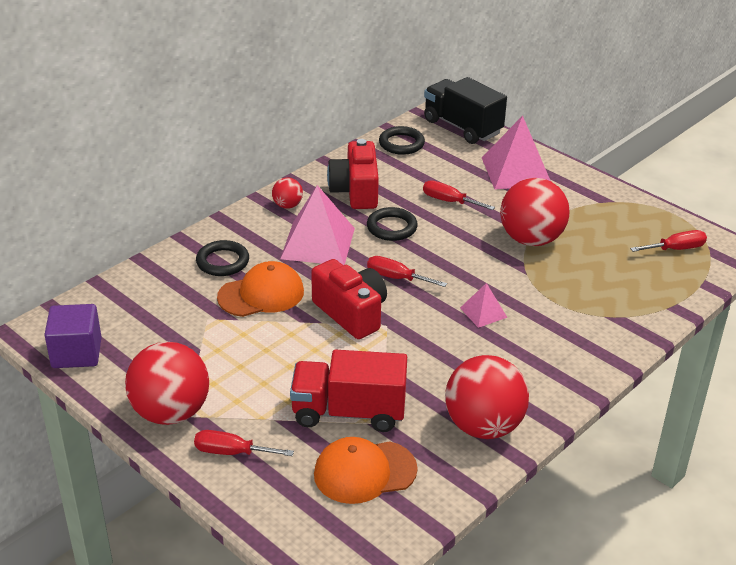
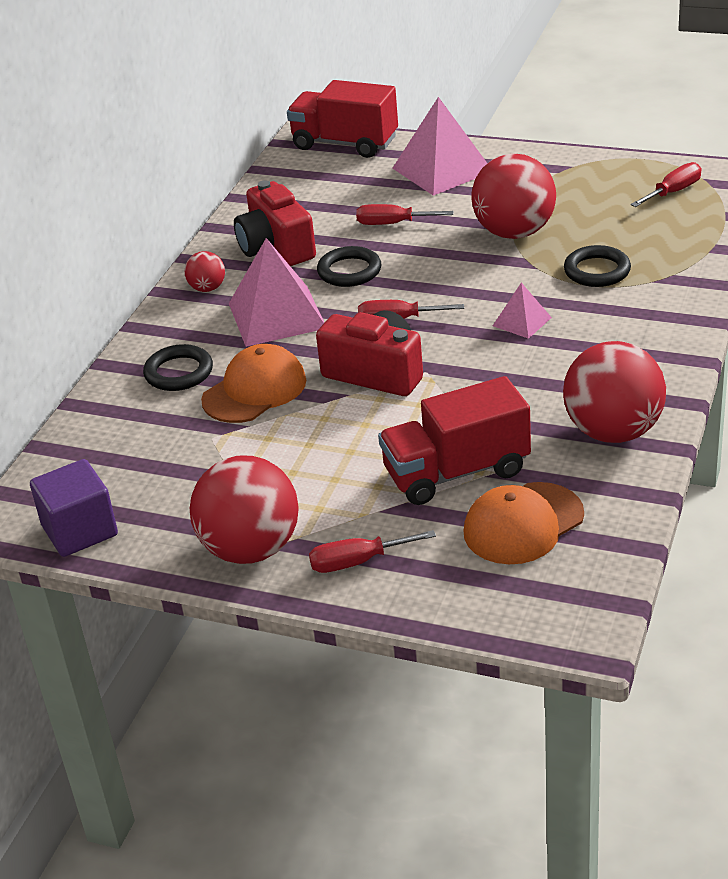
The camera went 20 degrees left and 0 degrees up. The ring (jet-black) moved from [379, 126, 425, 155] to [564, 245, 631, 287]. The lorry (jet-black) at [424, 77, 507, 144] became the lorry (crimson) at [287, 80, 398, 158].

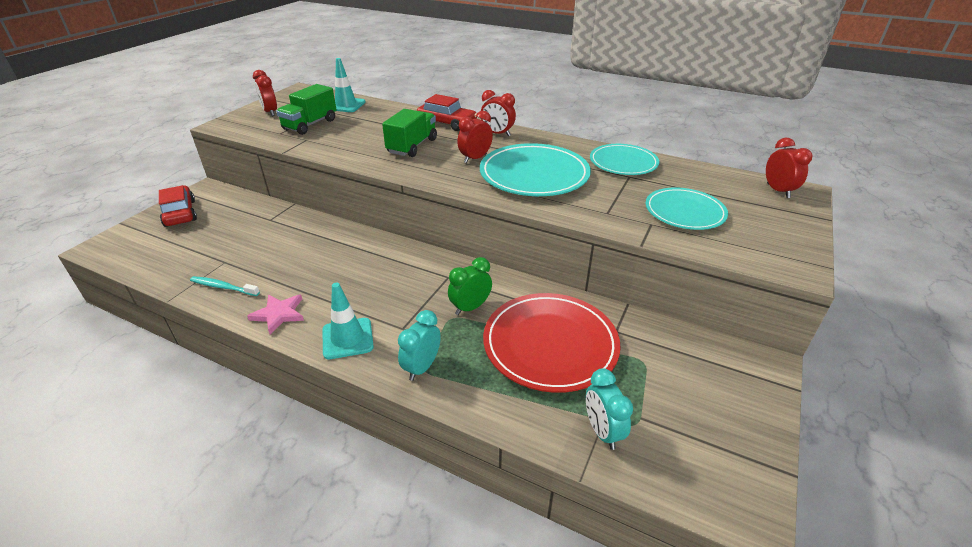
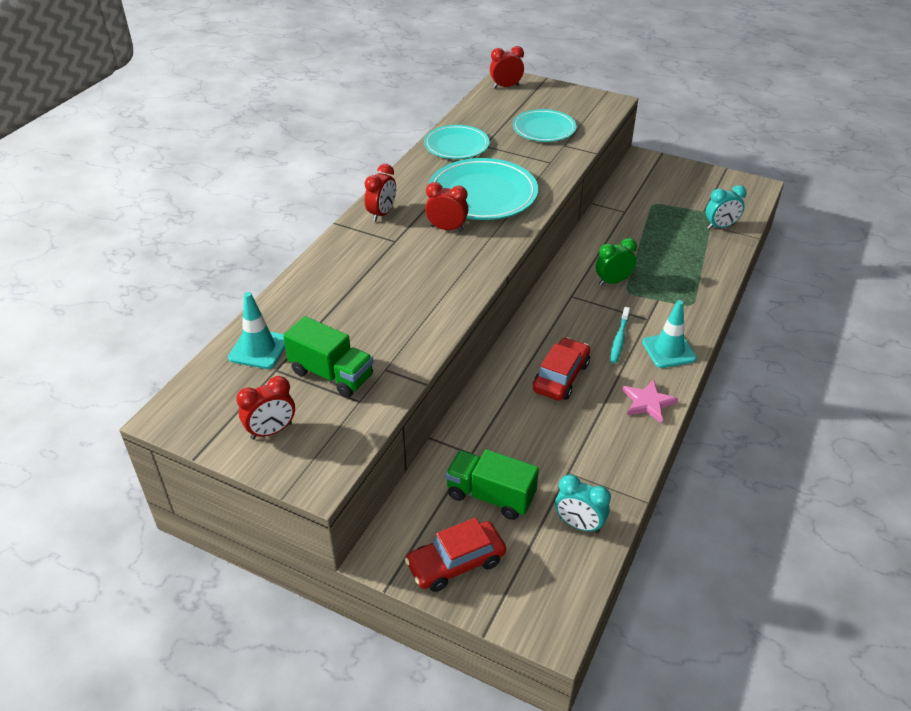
The camera went 90 degrees left and 5 degrees up. The plate (crimson) at [483, 293, 621, 393] disappeared. The dental brush (teal) moved from [190, 276, 260, 296] to [610, 307, 630, 364]. The lorry (leaf-green) moved from [382, 109, 437, 157] to [446, 449, 539, 520]. The bedside clock (teal) moved from [398, 310, 441, 381] to [555, 474, 611, 533]. The car (crimson) moved from [417, 94, 477, 131] to [533, 337, 590, 401]. The bedside clock (leaf-green) at [448, 257, 492, 315] turned 105 degrees clockwise. The bedside clock (crimson) at [457, 111, 493, 163] turned 150 degrees clockwise.

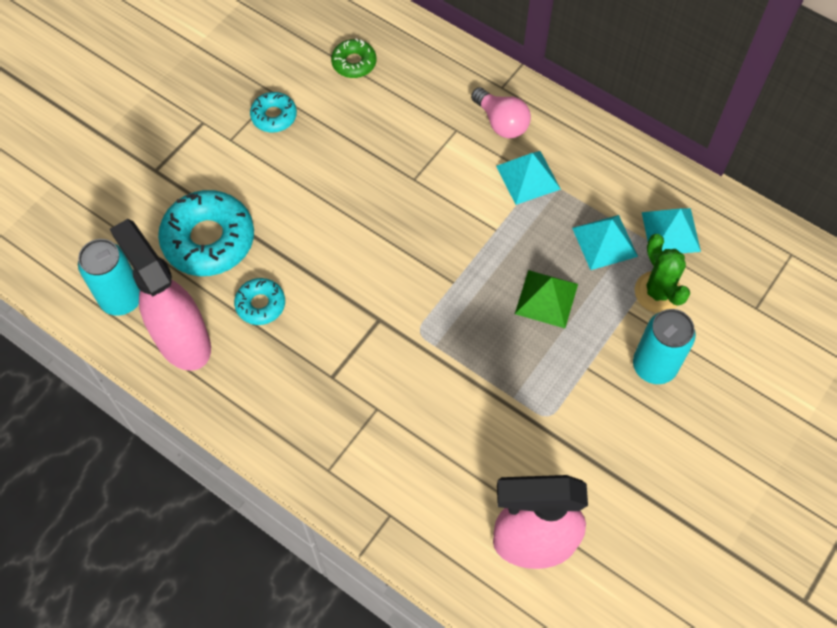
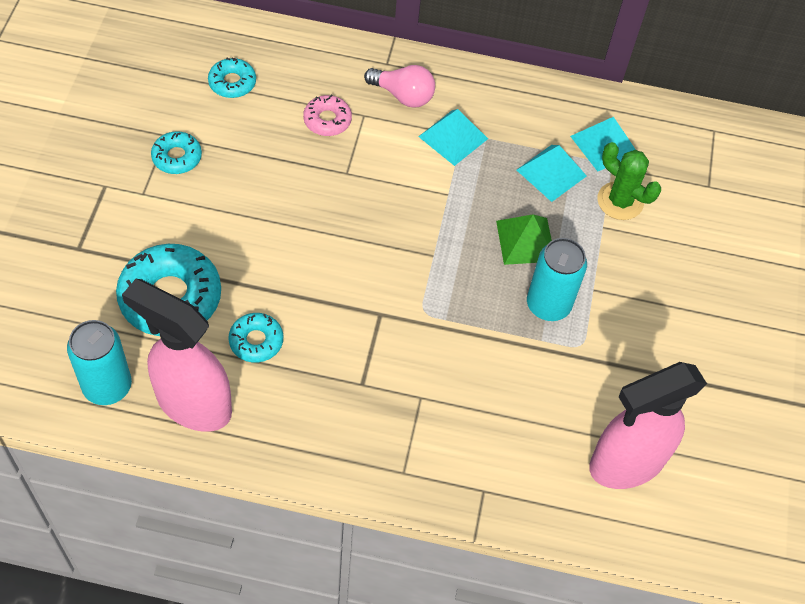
The camera went 30 degrees left and 5 degrees down. The donut (pink) at [303, 95, 352, 136] appeared. The tin (teal) moved from [633, 309, 696, 384] to [527, 238, 587, 321]. The donut (leaf-green) at [331, 38, 376, 78] became the donut (teal) at [208, 58, 256, 98].

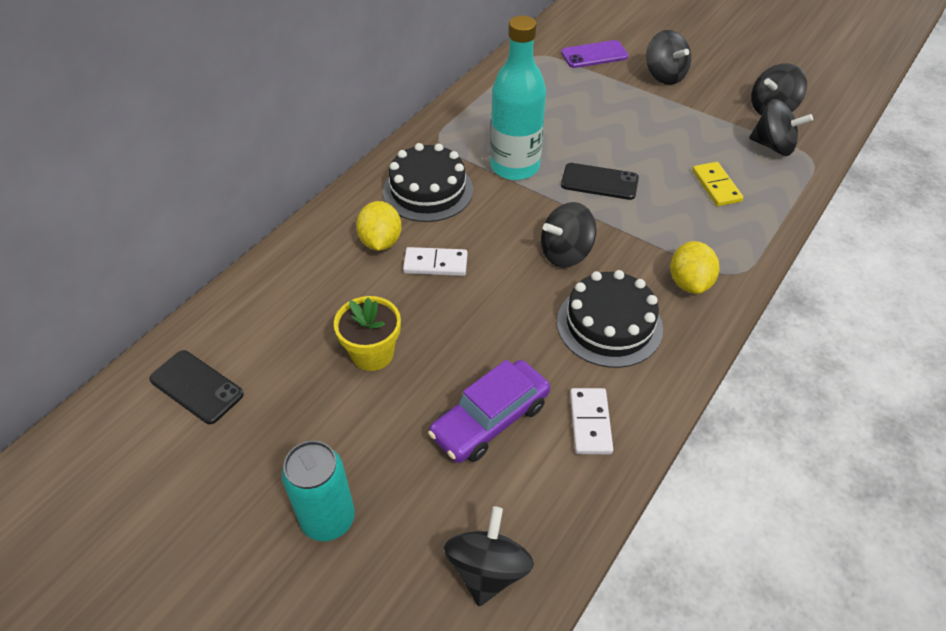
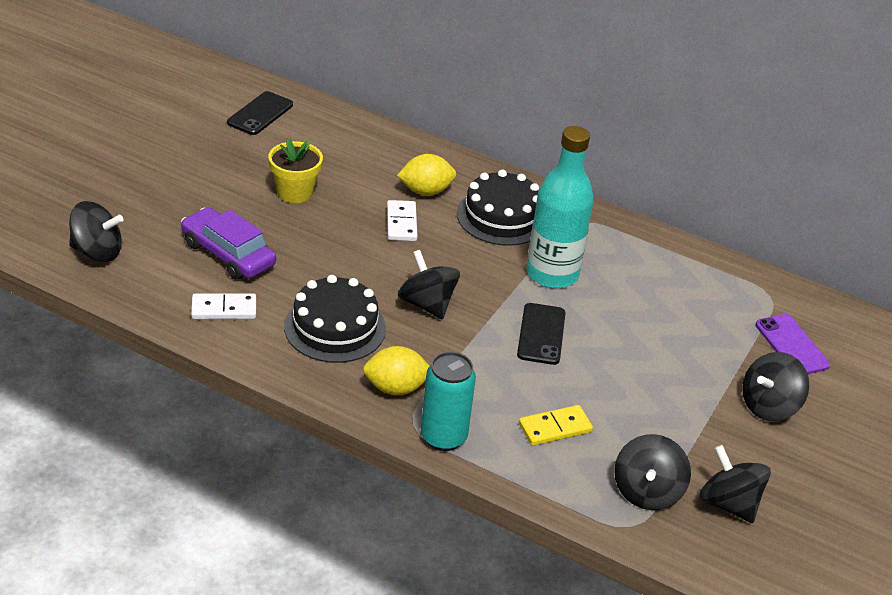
The camera went 80 degrees right and 10 degrees down. The tin (teal) moved from [282, 441, 355, 541] to [421, 352, 476, 451].

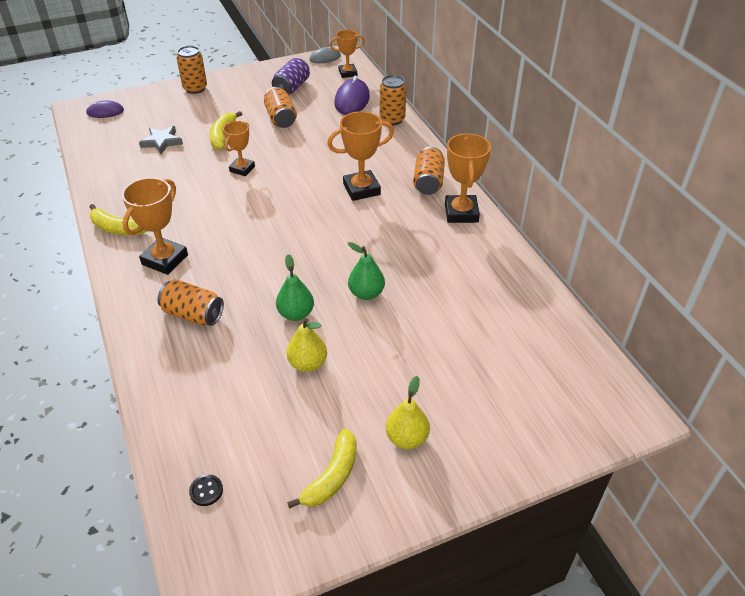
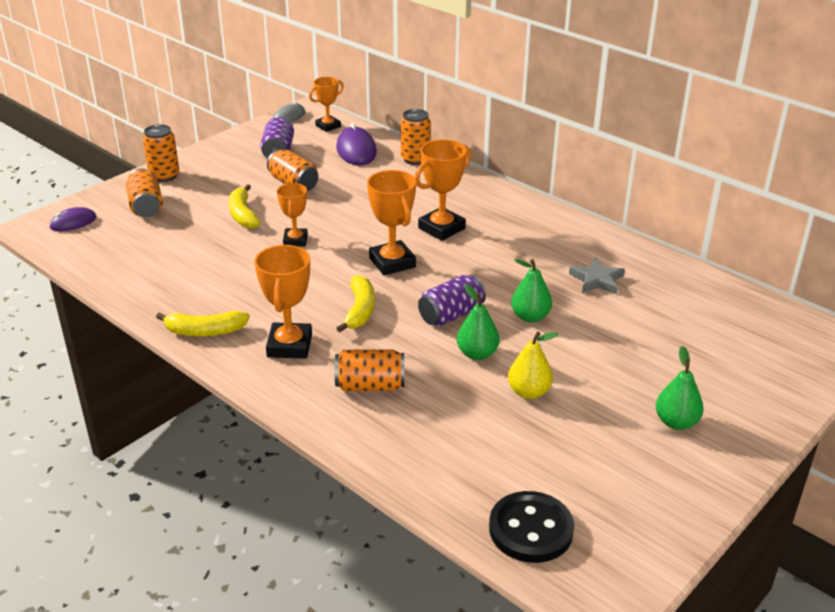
The camera went 25 degrees left and 10 degrees down. The tin (violet) at [418, 275, 486, 326] appeared. The five-pointed star (ash-grey) moved from [139, 126, 183, 154] to [569, 257, 625, 294]. The toy banana (yellow) moved from [287, 429, 356, 509] to [336, 275, 375, 332]. The tin (orange-coloured) moved from [413, 147, 445, 195] to [126, 169, 163, 217]. The prize cup (orange-coloured) moved from [445, 133, 491, 223] to [367, 170, 416, 276]. The pear (yellow) at [386, 376, 430, 449] became the pear (leaf-green) at [656, 346, 704, 430]. The button (jet-black) at [189, 474, 223, 506] changed to 2.27 times the size.

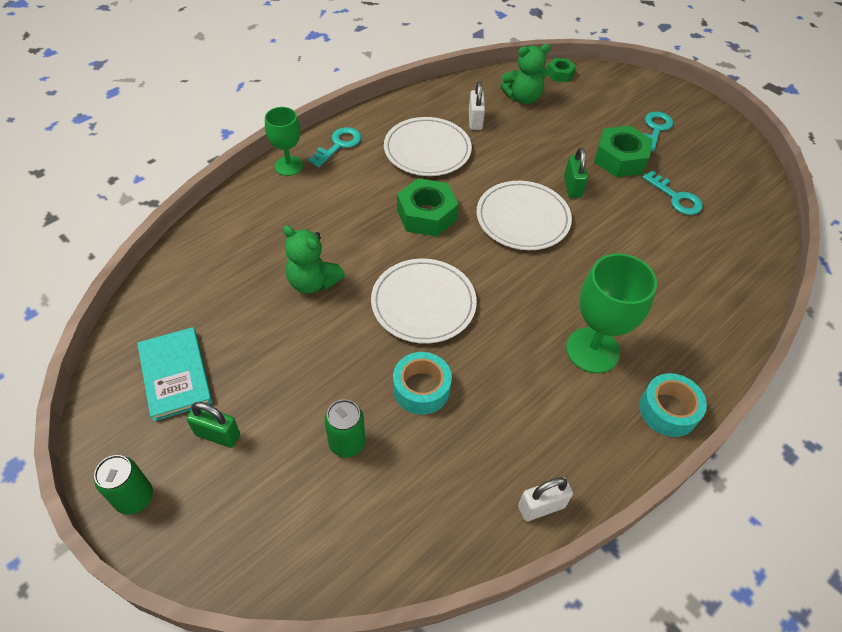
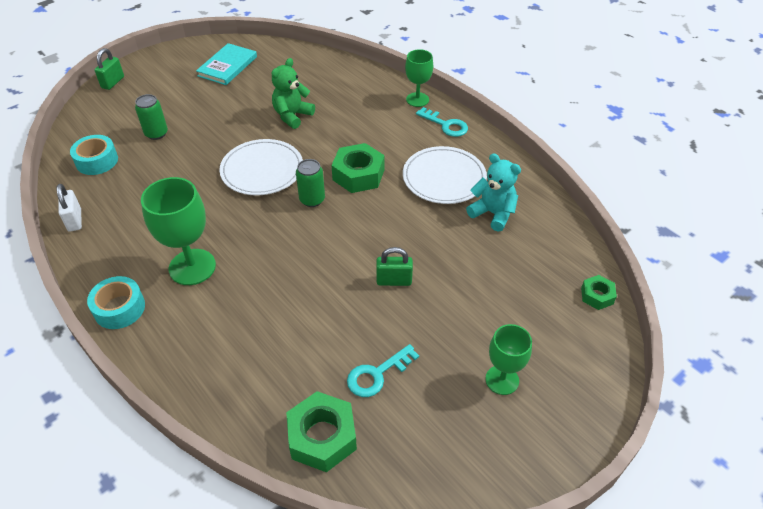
The camera went 95 degrees right and 5 degrees down. The plate (white) at [477, 181, 572, 250] disappeared. The teddy bear (leaf-green) at [500, 44, 551, 104] disappeared. The tin (leaf-green) moved from [94, 455, 153, 515] to [296, 159, 325, 207]. The padlock (leaf-green) moved from [186, 402, 240, 448] to [94, 48, 124, 90]. The tape (teal) moved from [393, 352, 452, 415] to [70, 135, 118, 175]. The hex nut (leaf-green) moved from [594, 126, 653, 177] to [286, 391, 357, 472]. The padlock (white) at [469, 82, 485, 130] was replaced by the teddy bear (teal) at [466, 153, 521, 232]. The latchkey (teal) at [643, 111, 673, 152] was replaced by the wine glass (leaf-green) at [485, 324, 532, 395]. The hardback (teal) at [137, 327, 213, 421] turned 45 degrees counterclockwise.

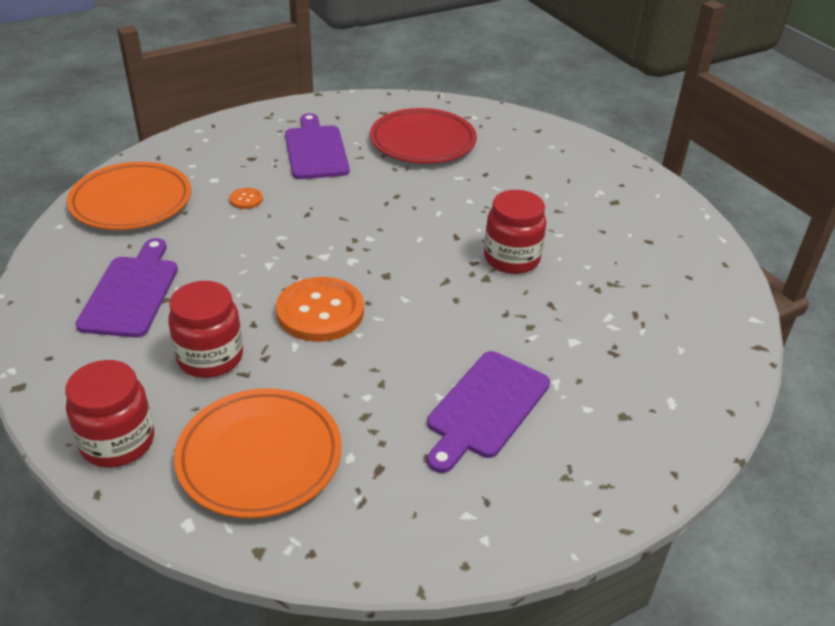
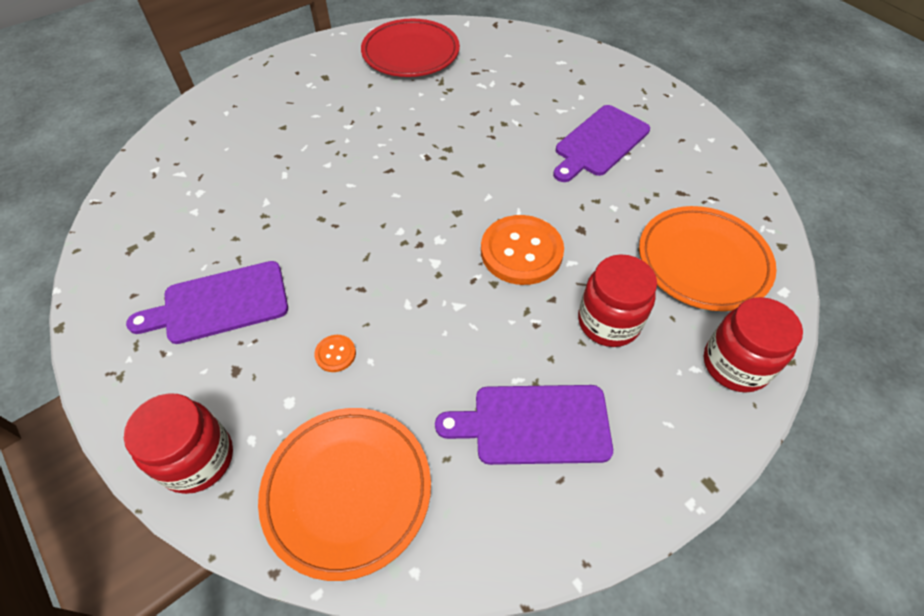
The camera went 95 degrees left and 15 degrees up. The plate (crimson) moved from [370, 108, 477, 164] to [361, 19, 460, 77]. The preserve jar (crimson) moved from [484, 190, 546, 274] to [124, 393, 233, 494]. The cutting board (violet) at [427, 351, 550, 473] turned 105 degrees clockwise.

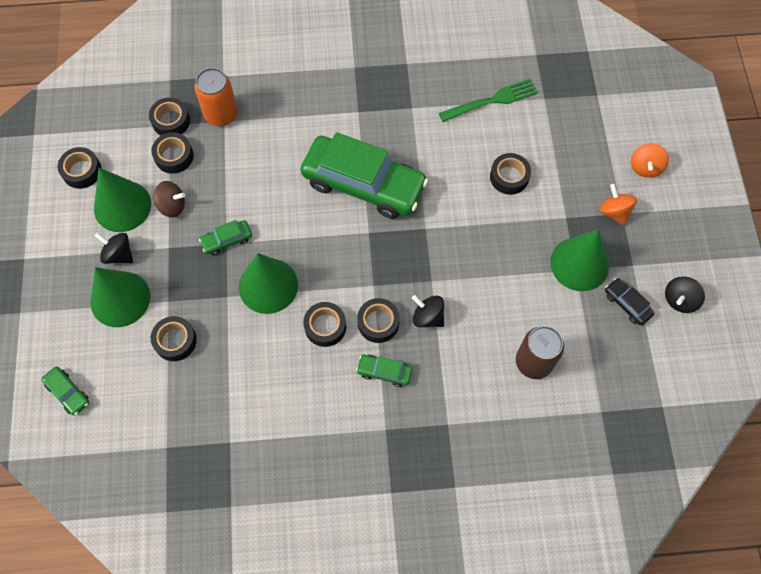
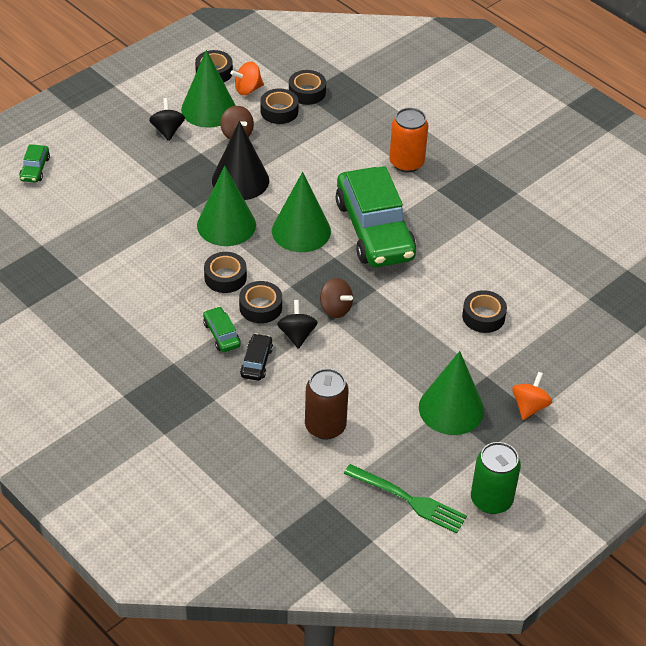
The camera went 50 degrees right and 20 degrees down. The tape (jet-black) at [151, 316, 197, 361] disappeared. The spinning top (brown) at [320, 278, 353, 318] appeared. The cone shape (leaf-green) moved from [90, 267, 150, 327] to [272, 172, 331, 252]. The tin (orange-coloured) moved from [194, 68, 238, 126] to [389, 108, 428, 173]. The dinner fork (leaf-green) moved from [439, 79, 538, 122] to [344, 464, 467, 534]. The car (jet-black) moved from [605, 278, 654, 326] to [240, 333, 273, 381]. The spinning top (orange-coloured) moved from [631, 143, 669, 178] to [231, 62, 264, 95]. The car (leaf-green) at [199, 220, 252, 255] was replaced by the cone shape (jet-black) at [212, 121, 269, 200]. The spinning top (jet-black) at [665, 276, 705, 313] was replaced by the tin (leaf-green) at [471, 442, 521, 514].

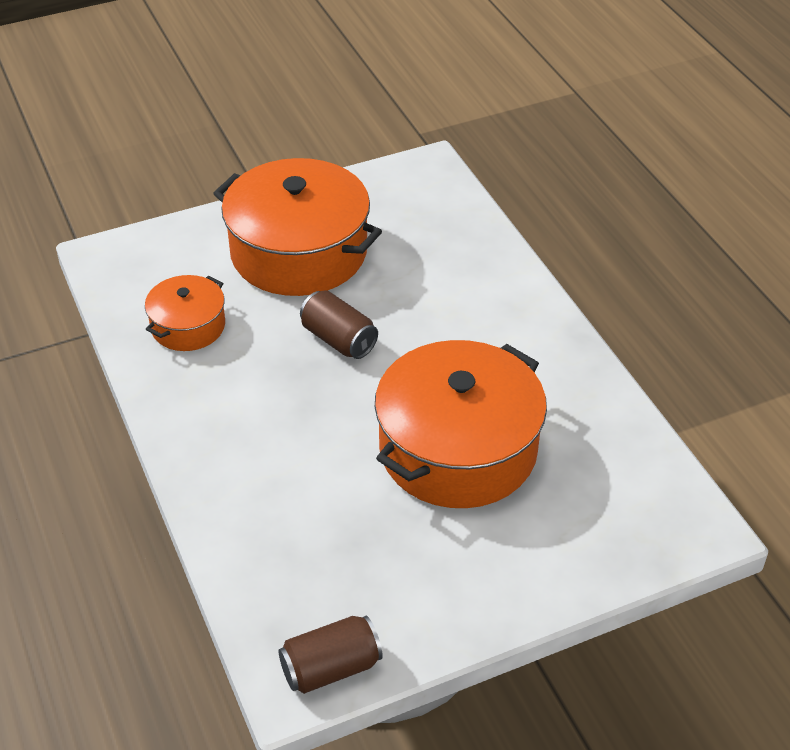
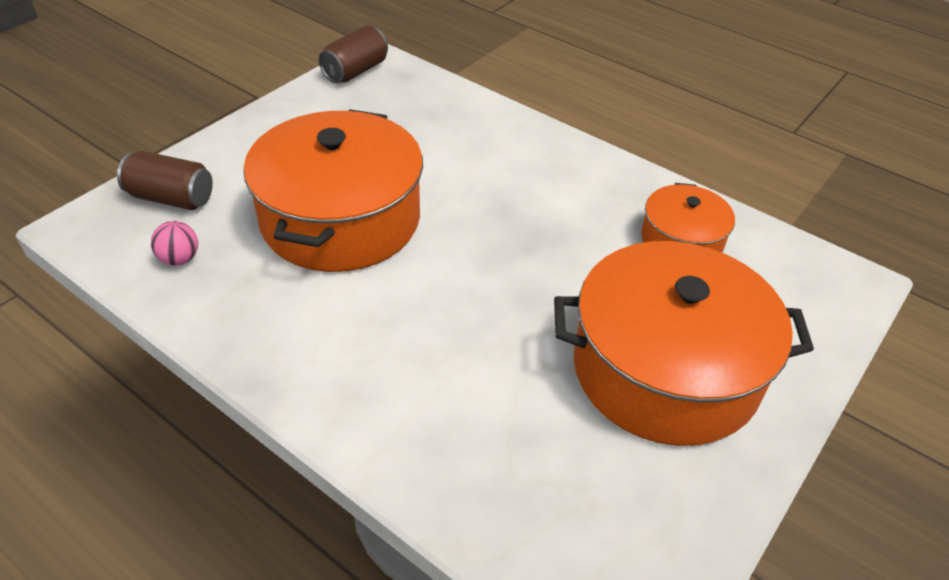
The camera went 150 degrees right and 0 degrees up. The sphere (pink) at [151, 221, 198, 265] appeared. The tin (brown) moved from [300, 290, 378, 359] to [117, 151, 213, 210].

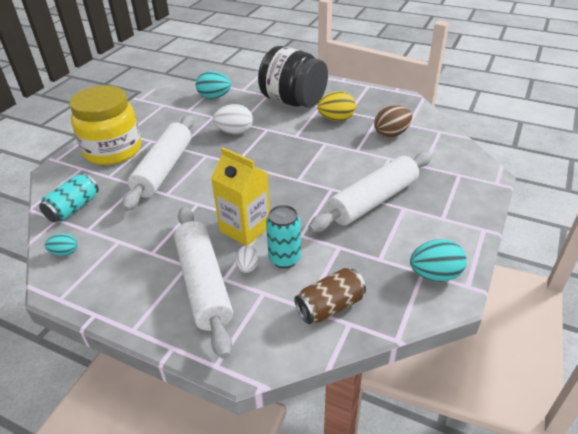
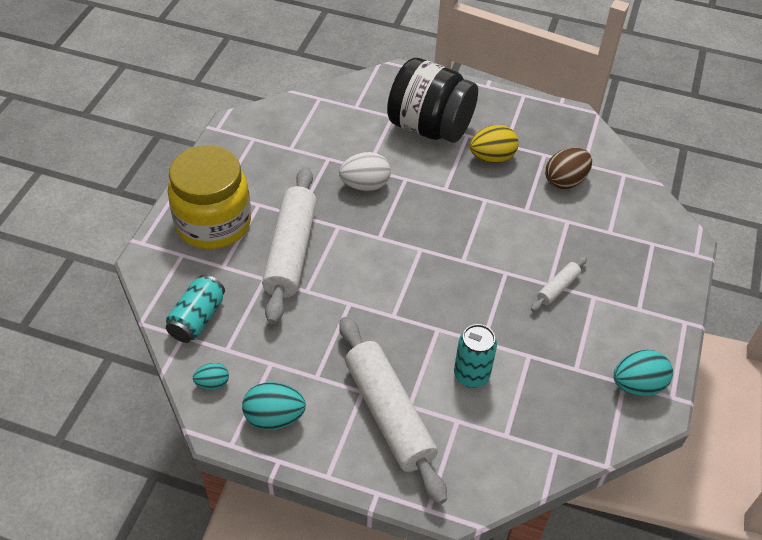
The camera went 10 degrees left and 10 degrees up. The milk carton (yellow) at [211, 148, 270, 246] disappeared. The toy egg (white) at [235, 246, 259, 273] disappeared. The tin (brown) at [294, 268, 366, 324] disappeared. The toy egg (teal) moved from [196, 71, 231, 99] to [242, 382, 306, 430]. The dough roller (white) at [308, 152, 432, 232] changed to 0.45 times the size.

